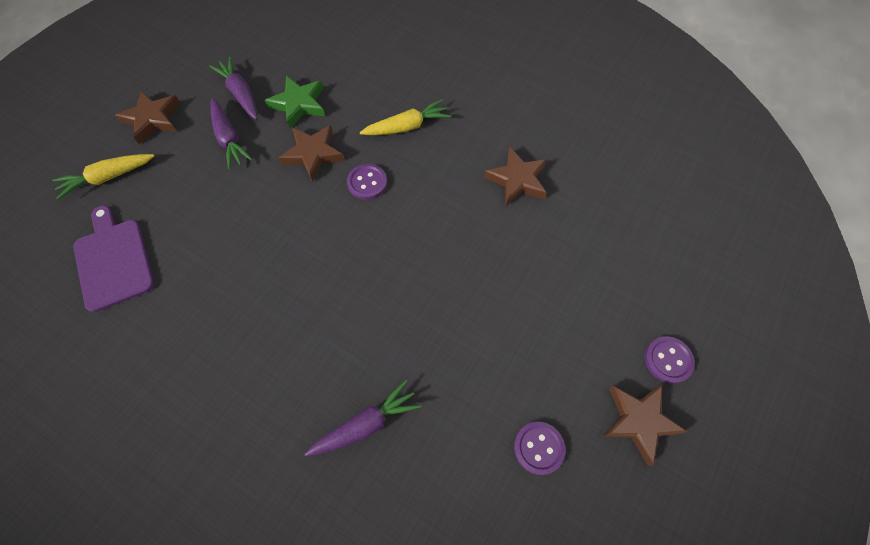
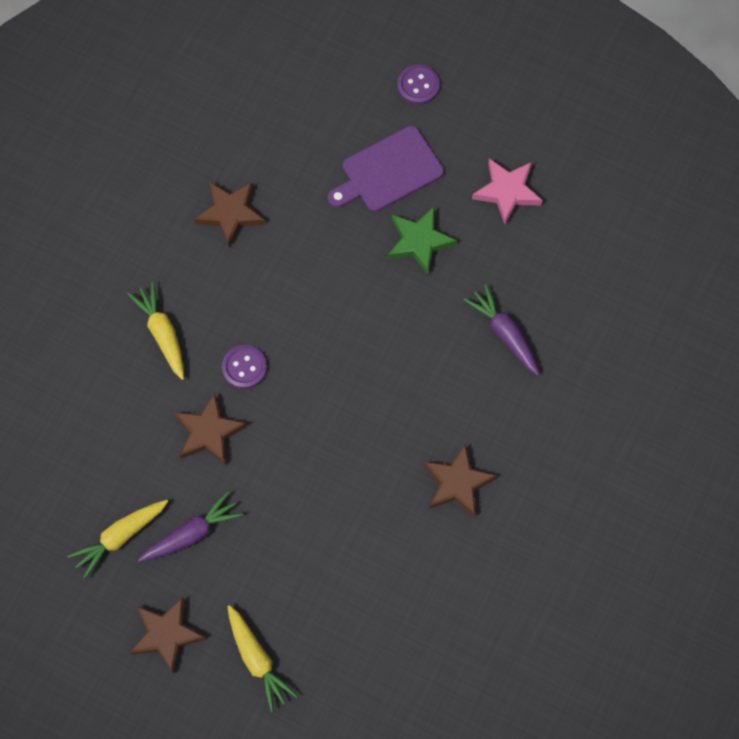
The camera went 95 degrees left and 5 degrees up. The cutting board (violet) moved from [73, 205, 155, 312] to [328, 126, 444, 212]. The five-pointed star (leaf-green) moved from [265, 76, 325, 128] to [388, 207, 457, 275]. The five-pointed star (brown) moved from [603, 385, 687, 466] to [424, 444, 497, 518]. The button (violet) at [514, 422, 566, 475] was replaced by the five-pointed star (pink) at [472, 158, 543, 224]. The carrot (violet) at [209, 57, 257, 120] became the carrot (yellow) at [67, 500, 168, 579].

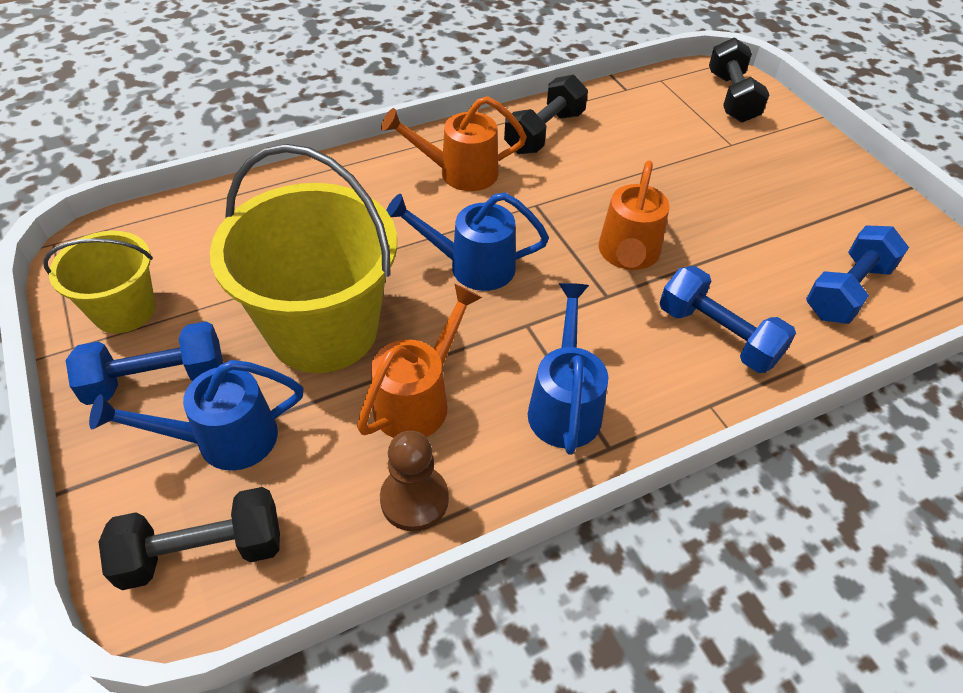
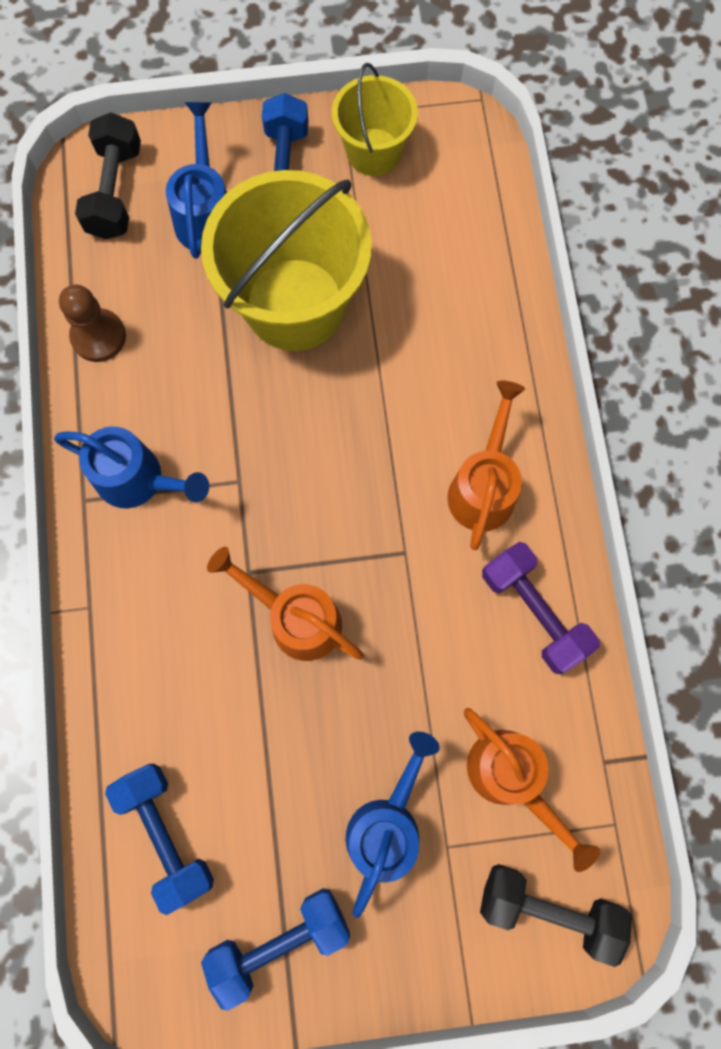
The camera went 110 degrees right and 25 degrees up. The sprinkling can (orange-coloured) moved from [357, 284, 482, 438] to [464, 708, 600, 872]. The sprinkling can (cobalt) moved from [386, 192, 549, 291] to [346, 732, 440, 918]. The free weight (cobalt) moved from [660, 266, 796, 373] to [201, 888, 350, 1011]. The free weight (jet-black) at [504, 75, 588, 154] became the free weight (violet) at [482, 542, 600, 674].

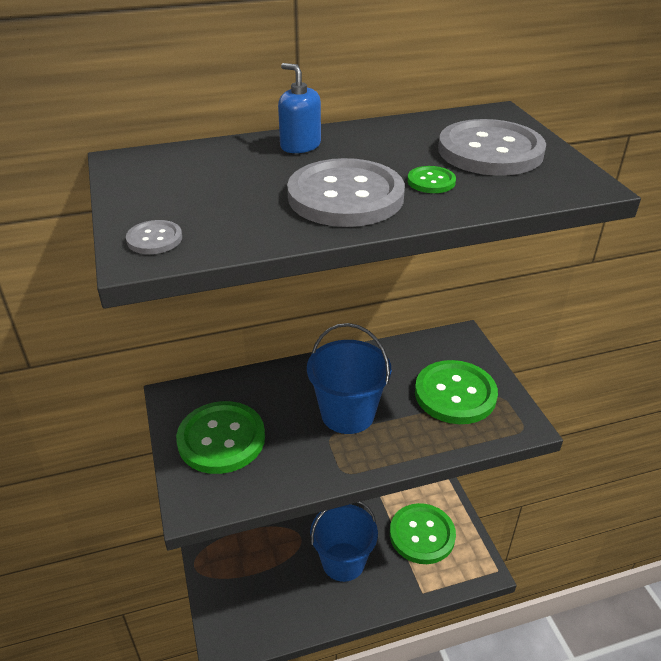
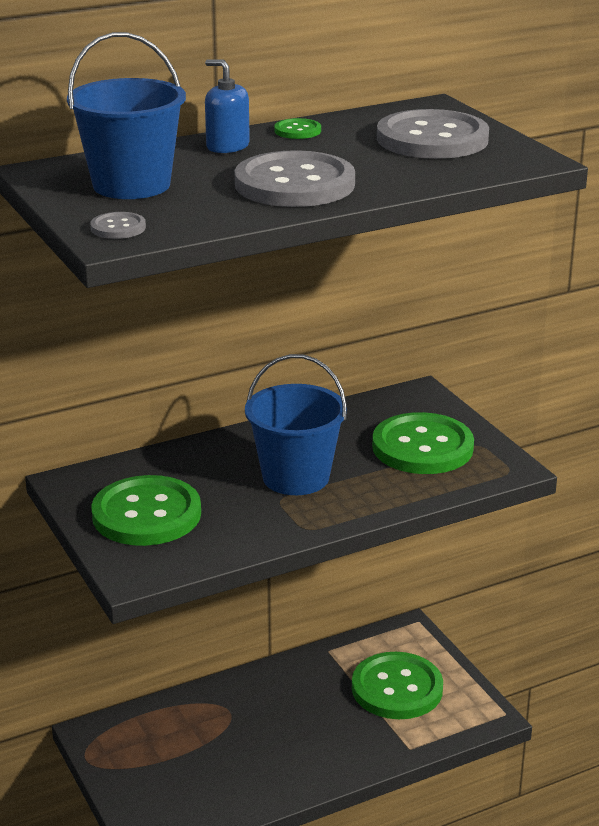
The camera went 10 degrees left and 10 degrees down. The pail (cobalt) moved from [310, 502, 378, 582] to [67, 32, 186, 199]. The button (leaf-green) moved from [407, 166, 456, 193] to [274, 118, 321, 139].

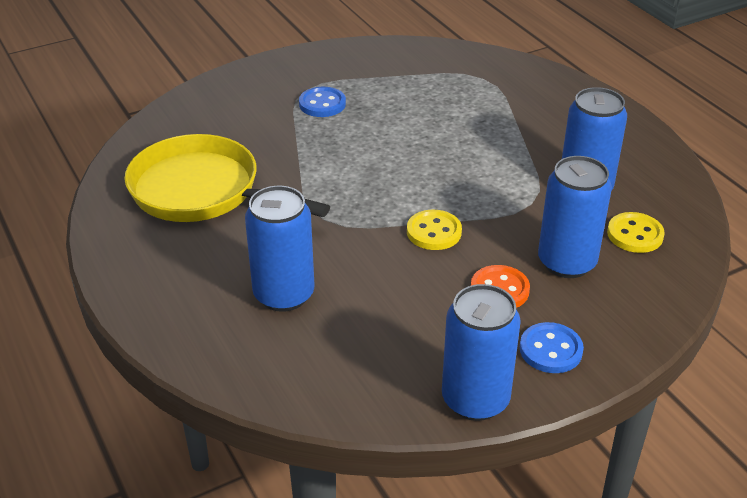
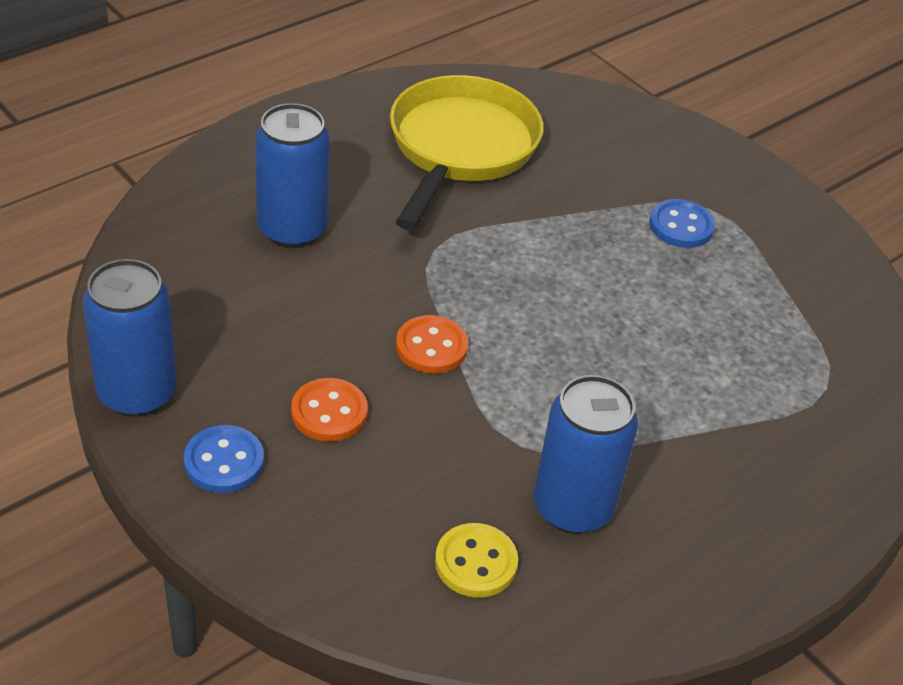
The camera went 75 degrees right and 5 degrees up. The tin (cobalt) at [538, 156, 612, 278] disappeared. The button (yellow) at [407, 210, 462, 250] became the button (orange-coloured) at [396, 315, 468, 374].

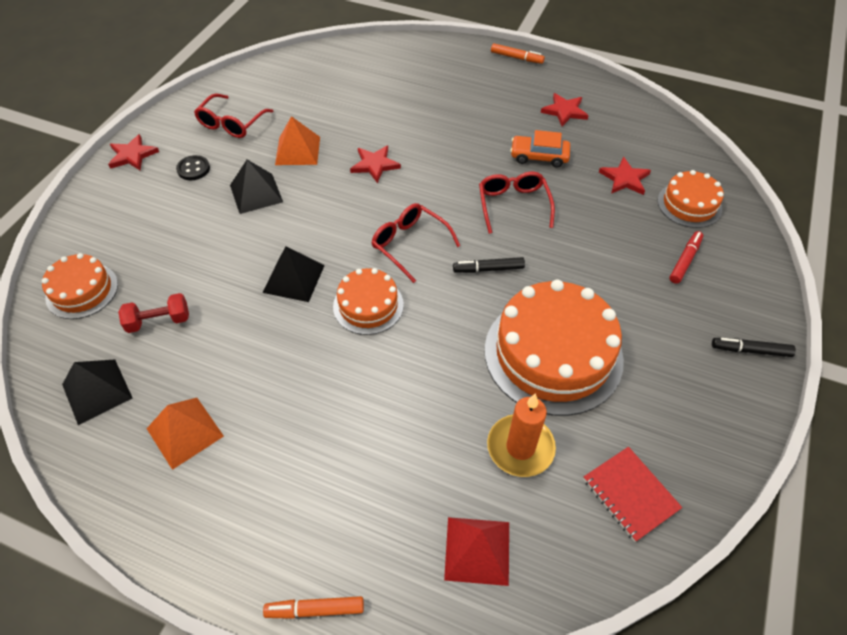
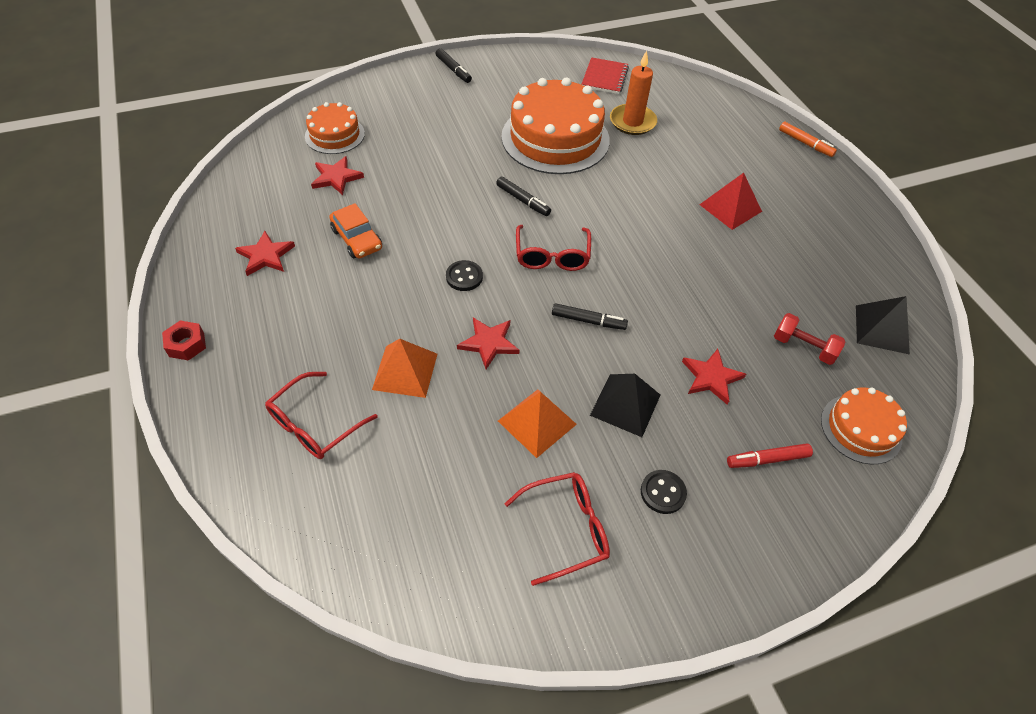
The camera went 135 degrees left and 0 degrees up. The pyramid shape (jet-black) at [262, 246, 325, 302] disappeared. The cake (orange-coloured) at [333, 268, 404, 335] disappeared. The button (jet-black) at [446, 260, 483, 291] appeared. The marker pen (jet-black) at [552, 303, 628, 330] appeared. The five-pointed star (crimson) moved from [108, 134, 159, 170] to [682, 349, 746, 405]. The pyramid shape (orange-coloured) moved from [147, 398, 224, 470] to [372, 339, 437, 398]. The pyramid shape (crimson) moved from [444, 517, 509, 586] to [699, 173, 762, 230]. The eyeglasses (crimson) moved from [479, 172, 555, 234] to [265, 372, 378, 459]. The marker pen (crimson) moved from [669, 231, 703, 284] to [727, 443, 813, 468]. The marker pen (orange-coloured) at [491, 43, 545, 64] was replaced by the hex nut (crimson) at [162, 320, 206, 361].

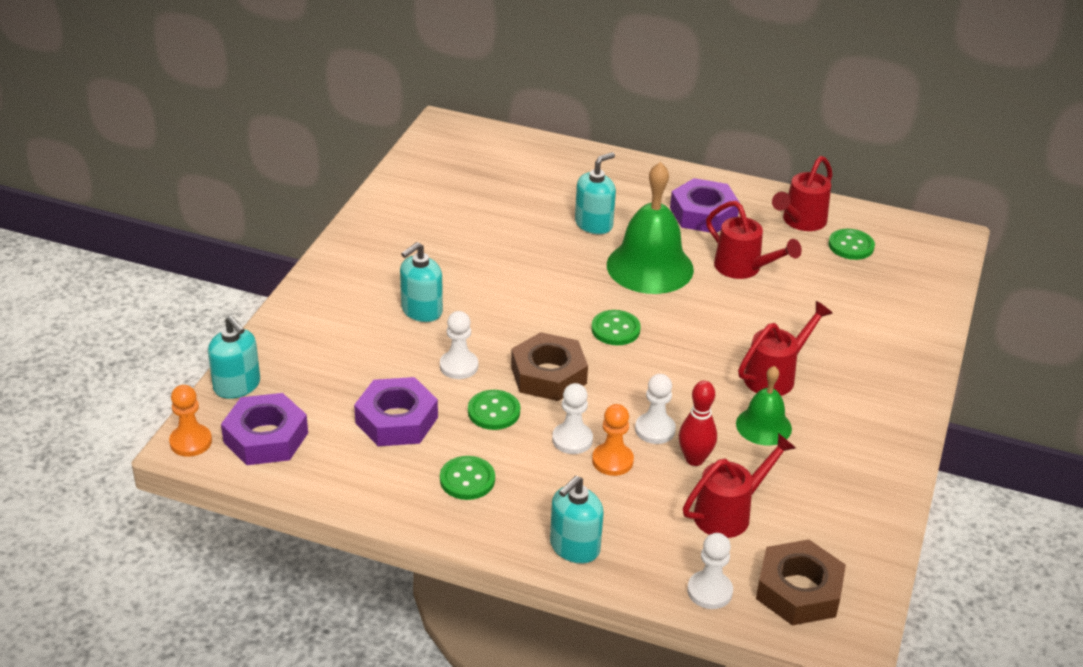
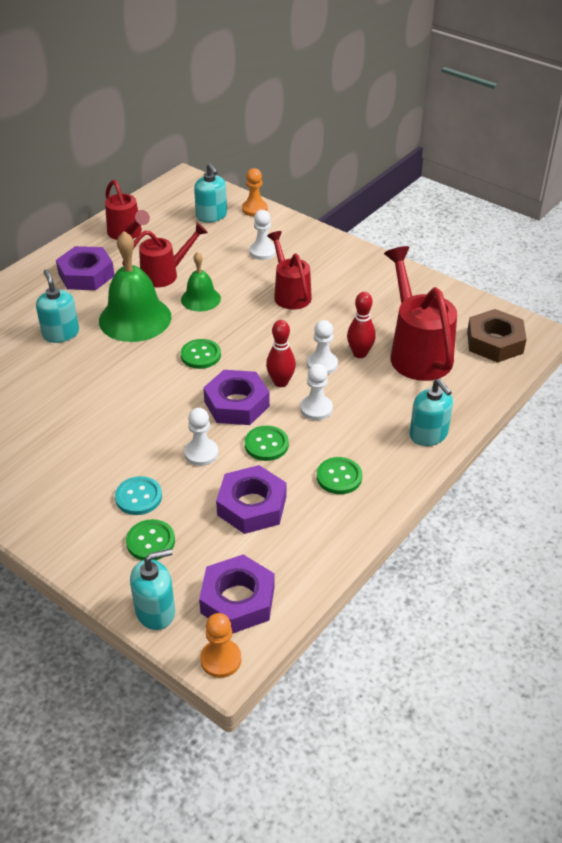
The camera went 70 degrees left and 5 degrees up. The button (teal) at [115, 476, 162, 515] appeared. The skittle (crimson) at [266, 320, 296, 387] appeared. The pump bottle (teal) moved from [400, 242, 443, 322] to [194, 163, 227, 222]. The chess pawn (orange-coloured) moved from [592, 404, 634, 476] to [242, 168, 268, 216]. The chess pawn (white) moved from [687, 533, 733, 609] to [249, 210, 276, 260]. The hand bell (leaf-green) moved from [736, 366, 792, 446] to [181, 252, 221, 312]. The button (leaf-green) moved from [828, 229, 875, 260] to [126, 519, 175, 560]. The hex nut (brown) at [511, 332, 588, 401] became the hex nut (violet) at [203, 370, 270, 425]. The sprinkling can (crimson) at [683, 433, 796, 538] changed to 1.57 times the size.

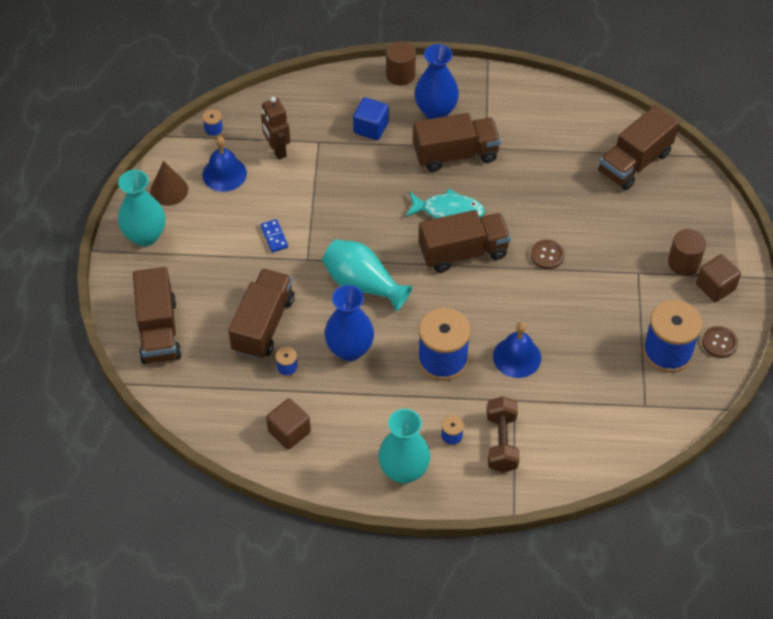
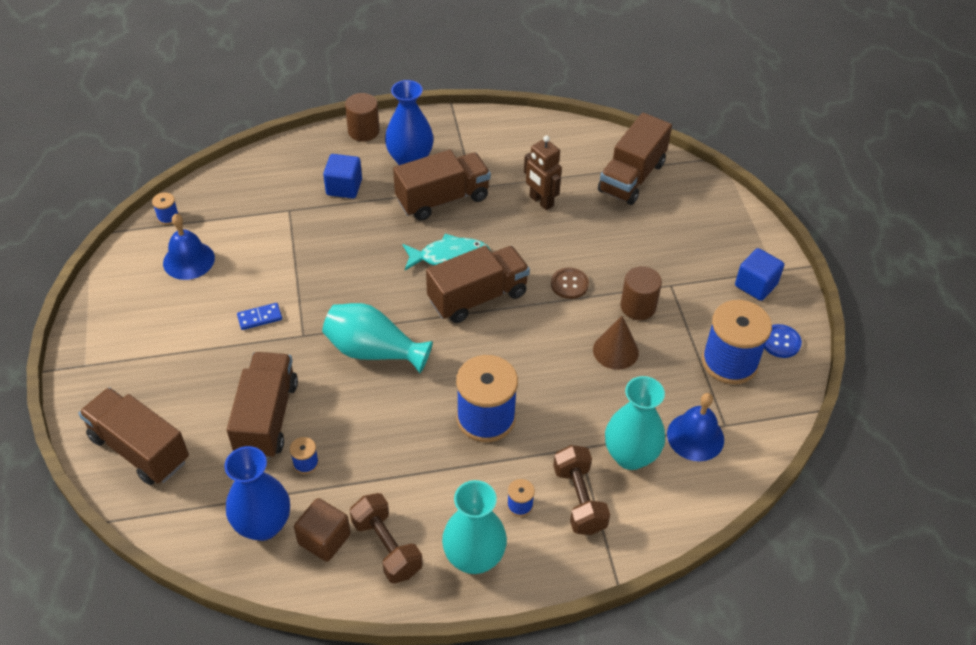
The camera went 15 degrees left and 5 degrees down. The free weight (brown) at [350, 493, 423, 583] appeared. The flower vase (teal) moved from [118, 170, 165, 247] to [605, 376, 665, 470]. The cone shape (brown) moved from [150, 161, 188, 206] to [593, 316, 639, 370]. The toy robot (brown) moved from [261, 97, 290, 160] to [524, 135, 562, 210]. The flower vase (cobalt) moved from [324, 285, 374, 361] to [224, 446, 290, 541]. The hand bell (cobalt) moved from [493, 322, 541, 378] to [667, 393, 724, 461]. The cylinder (brown) moved from [668, 229, 706, 276] to [620, 266, 662, 320]. The cube (brown) at [696, 254, 741, 302] became the cube (cobalt) at [735, 248, 784, 301]. The button (brown) at [702, 326, 738, 358] became the button (cobalt) at [764, 324, 802, 358]. The lorry (brown) at [133, 267, 182, 364] turned 150 degrees clockwise. The domino tile (cobalt) at [261, 219, 288, 252] turned 75 degrees counterclockwise.

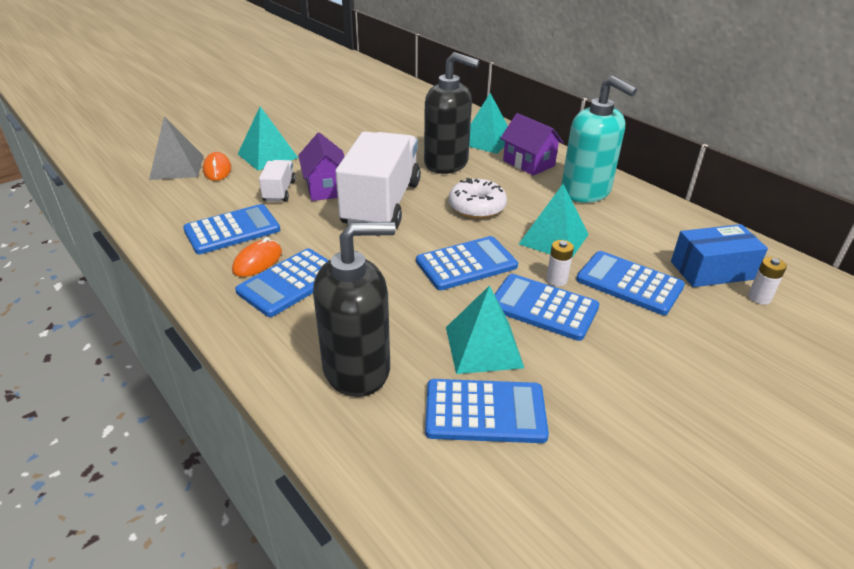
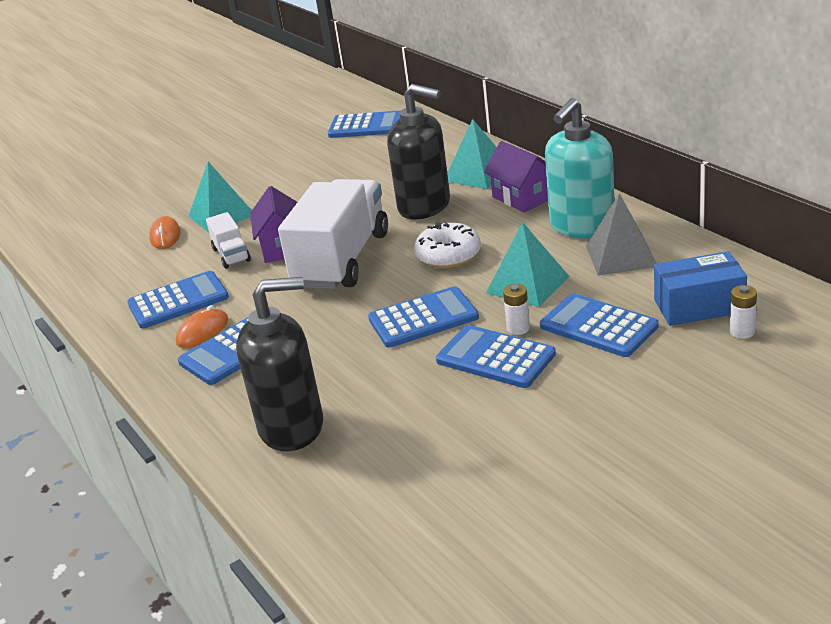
The camera went 10 degrees right and 5 degrees down. The pyramid shape (teal) at [446, 285, 524, 374] disappeared. The pyramid shape (ash-grey) moved from [149, 117, 204, 180] to [586, 193, 657, 276]. The adding machine (cobalt) moved from [425, 379, 549, 443] to [328, 111, 400, 138]. The lorry (white) at [259, 160, 296, 202] turned 150 degrees clockwise. The pump bottle (teal) at [561, 76, 637, 203] turned 75 degrees clockwise.

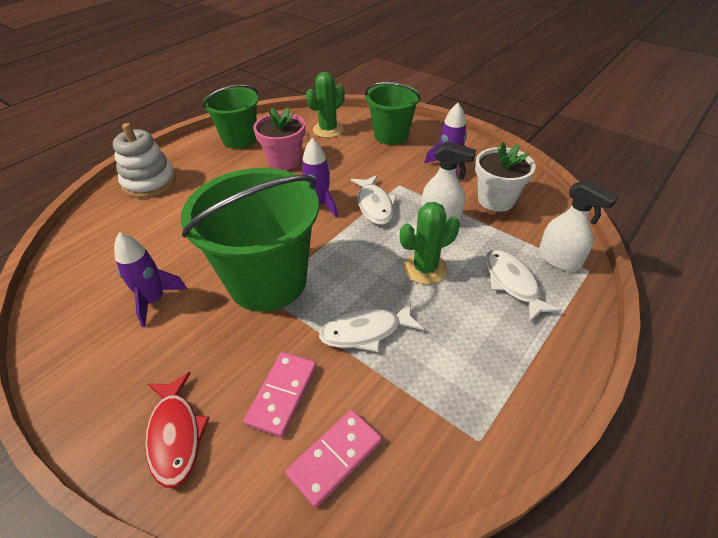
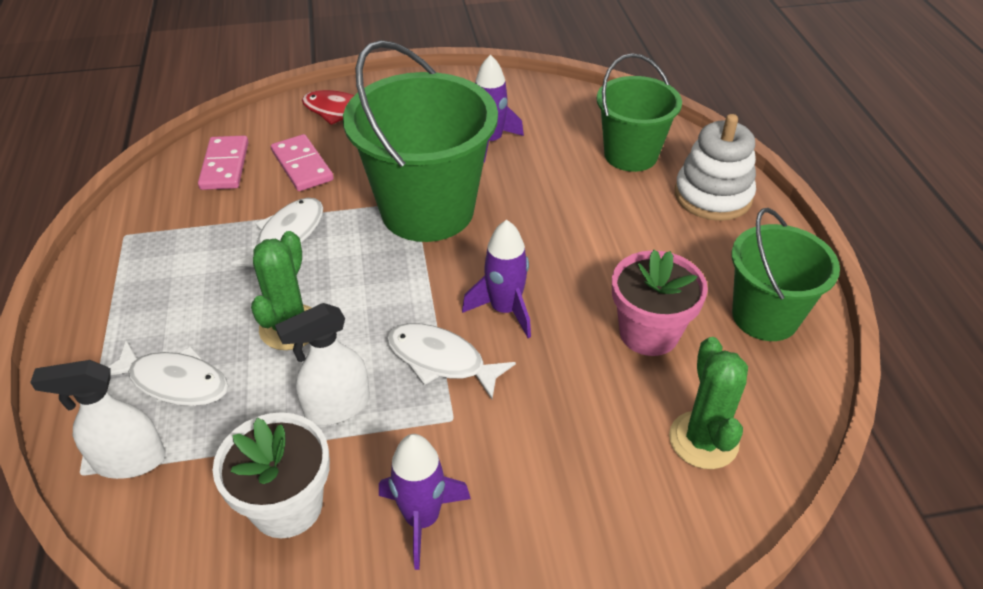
The camera went 130 degrees right and 0 degrees up. The pail (leaf-green) moved from [365, 82, 421, 145] to [597, 53, 682, 172].

